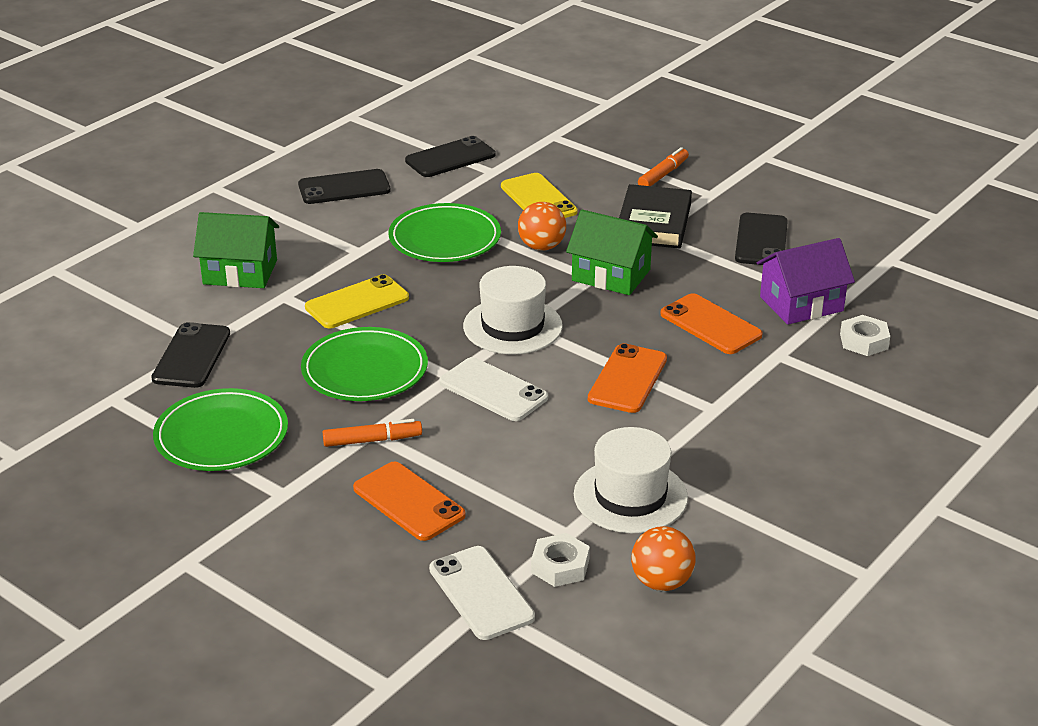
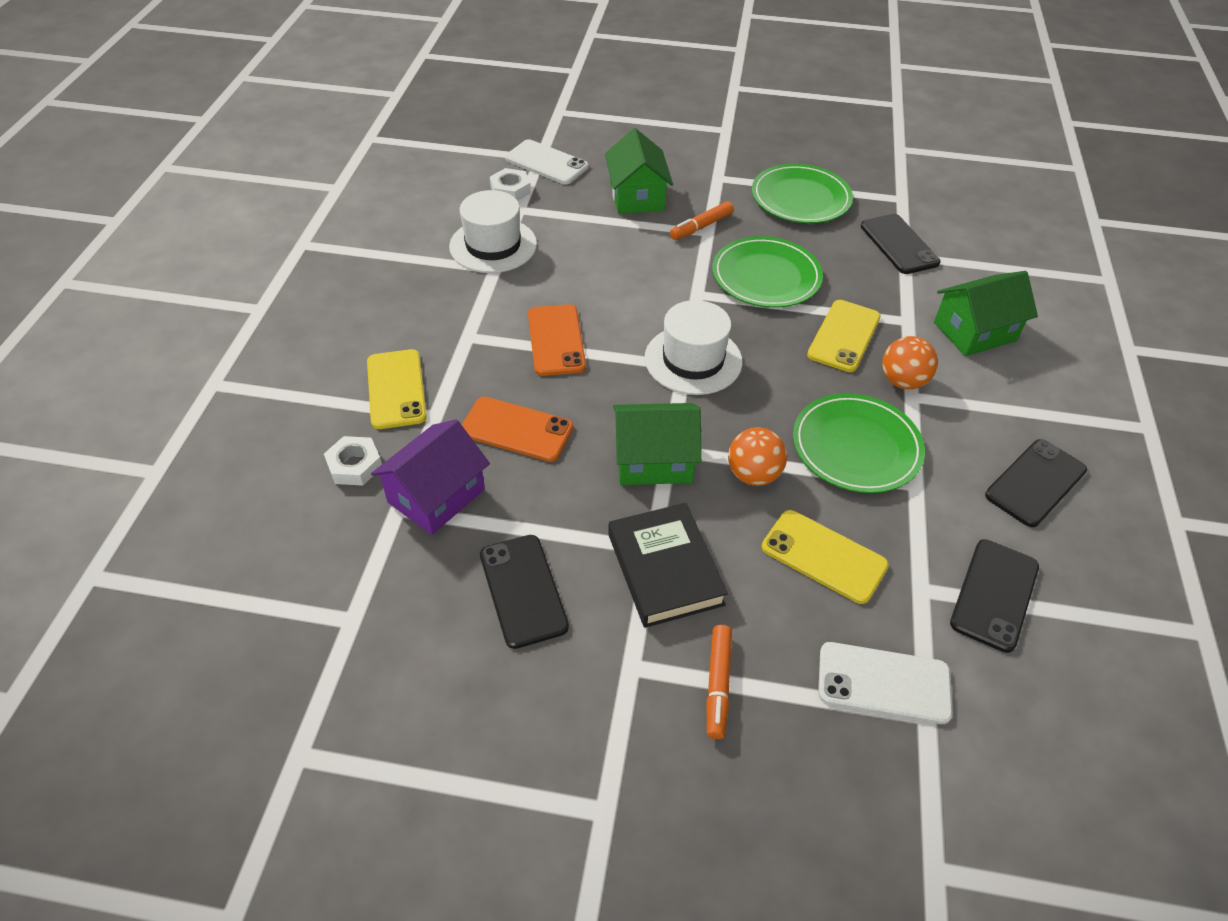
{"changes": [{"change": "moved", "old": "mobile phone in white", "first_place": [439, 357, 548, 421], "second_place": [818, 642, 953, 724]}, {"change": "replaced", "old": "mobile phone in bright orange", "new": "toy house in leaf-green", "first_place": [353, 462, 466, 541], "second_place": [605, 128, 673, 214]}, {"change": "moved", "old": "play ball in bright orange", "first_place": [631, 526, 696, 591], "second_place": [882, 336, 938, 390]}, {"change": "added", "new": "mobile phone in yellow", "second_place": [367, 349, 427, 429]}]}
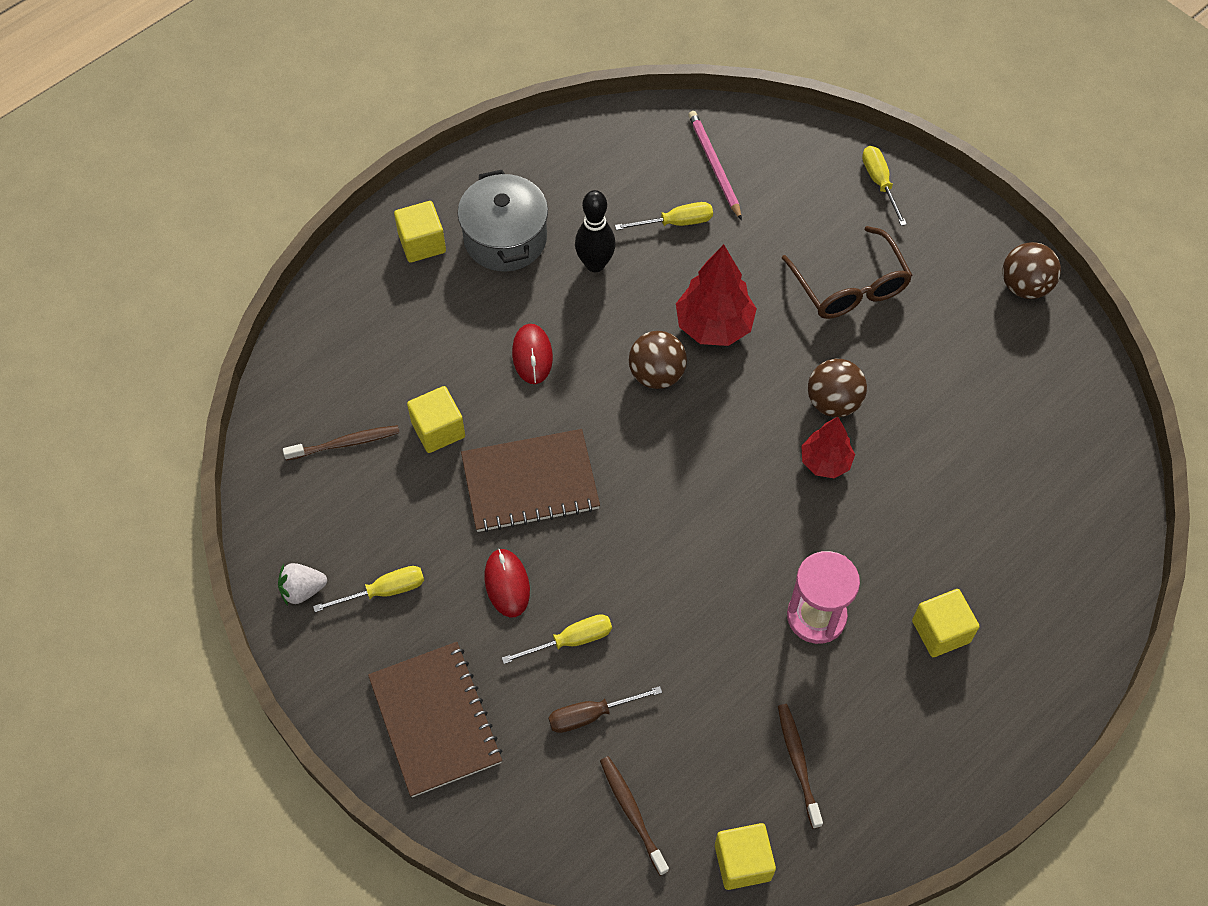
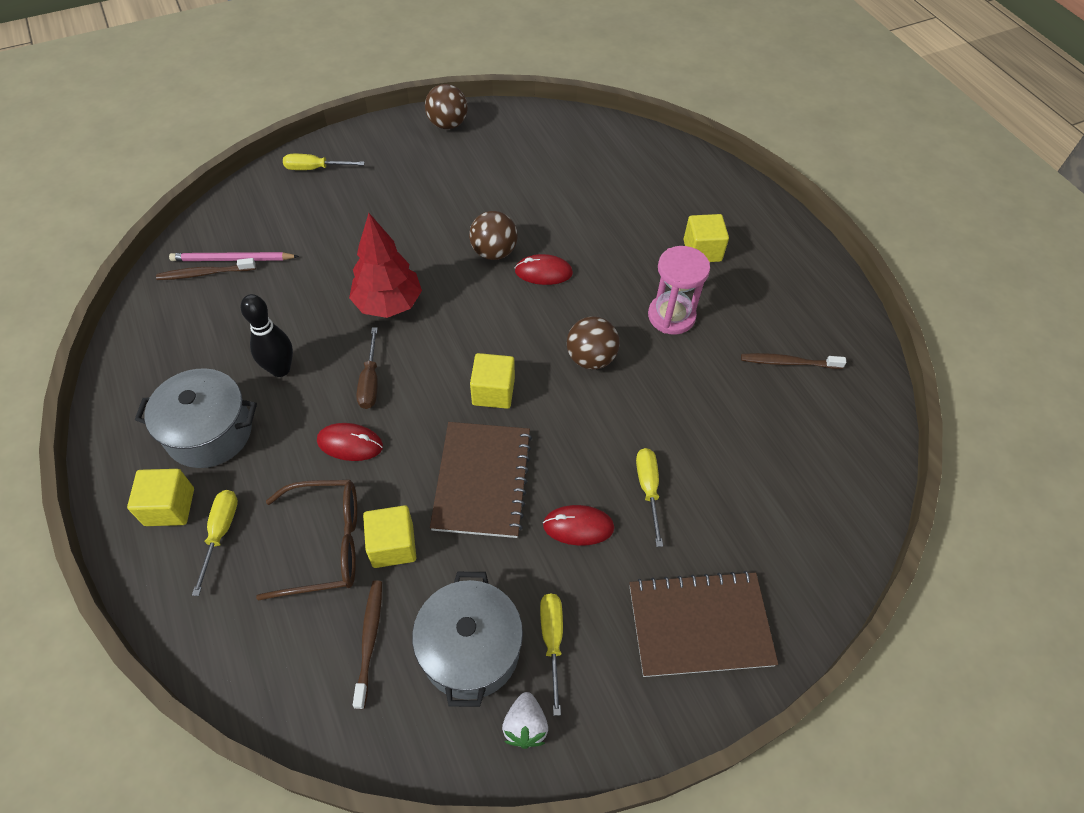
{"changes": [{"change": "moved", "old": "hand screwdriver in yellow", "first_place": [615, 202, 713, 230], "second_place": [192, 490, 238, 596]}, {"change": "moved", "old": "spectacles in dark brown", "first_place": [782, 226, 913, 319], "second_place": [256, 480, 357, 601]}, {"change": "moved", "old": "play ball in dark brown", "first_place": [629, 331, 687, 389], "second_place": [567, 316, 620, 370]}, {"change": "replaced", "old": "fir tree in red", "new": "PC mouse in red", "first_place": [801, 417, 855, 478], "second_place": [515, 254, 573, 285]}, {"change": "moved", "old": "hand screwdriver in dark brown", "first_place": [548, 686, 662, 733], "second_place": [356, 327, 378, 409]}, {"change": "moved", "old": "toothbrush in dark brown", "first_place": [600, 756, 669, 876], "second_place": [156, 258, 256, 280]}, {"change": "moved", "old": "solid cube in yellow", "first_place": [715, 823, 776, 890], "second_place": [470, 353, 515, 409]}, {"change": "added", "new": "stockpot in ash-grey", "second_place": [412, 572, 523, 707]}]}
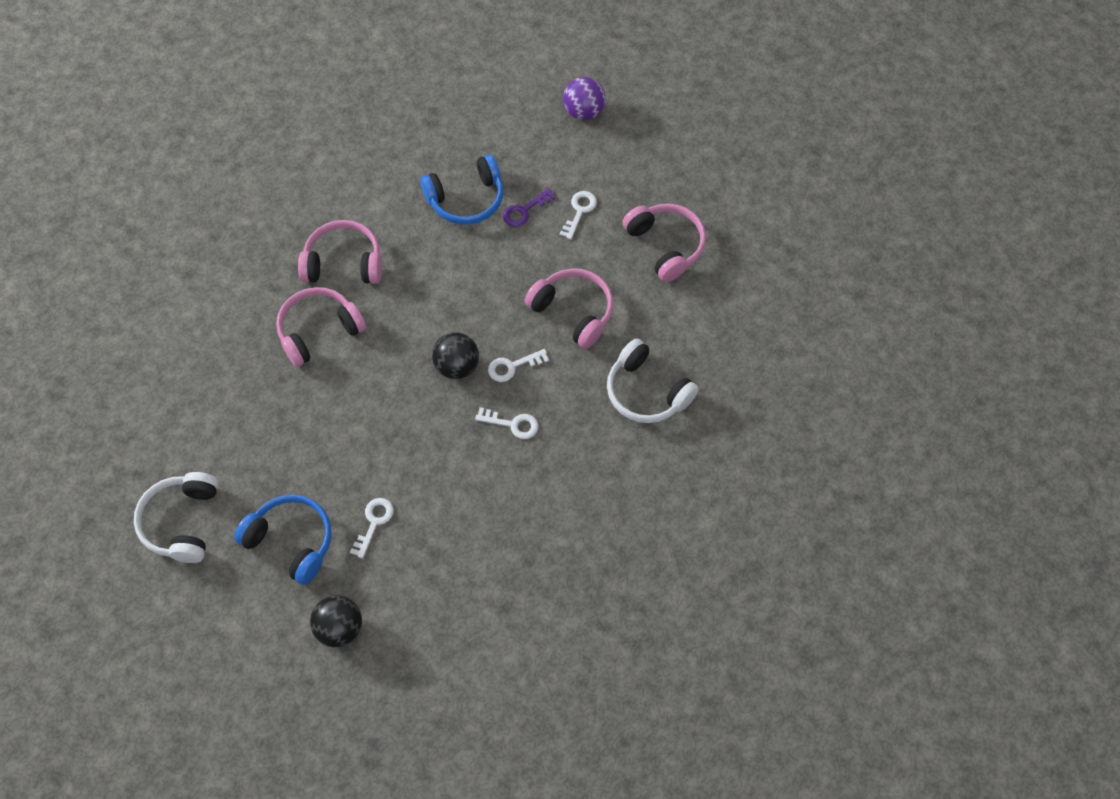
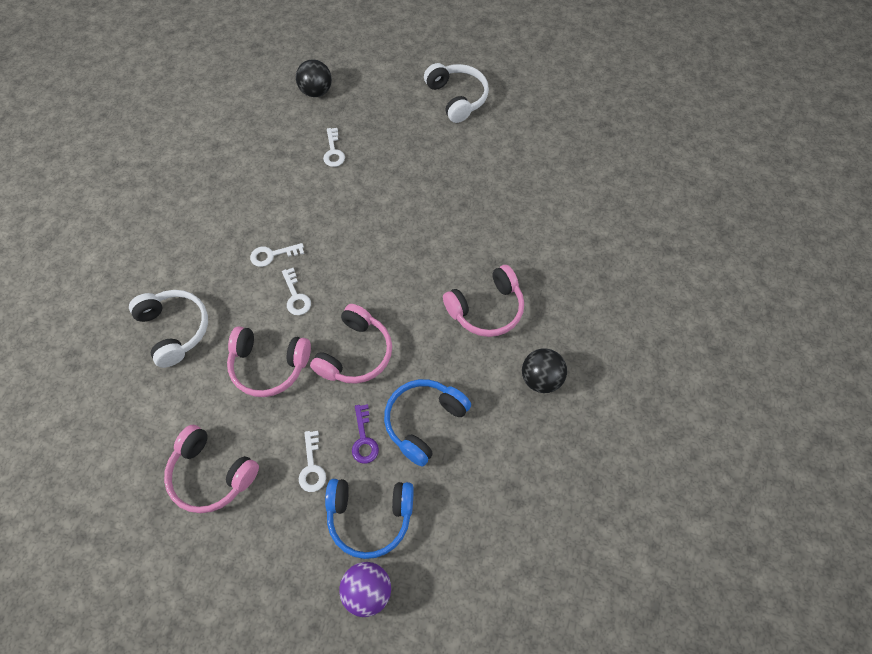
{"changes": [{"change": "turned", "old": "door key in purple", "first_place": [503, 188, 556, 227], "second_place": [352, 404, 379, 464], "degrees": 150}, {"change": "moved", "old": "headset in rose-pink", "first_place": [276, 287, 366, 367], "second_place": [310, 304, 392, 384]}, {"change": "moved", "old": "play ball in jet-black", "first_place": [432, 332, 479, 379], "second_place": [522, 348, 567, 393]}, {"change": "turned", "old": "headset in white", "first_place": [607, 338, 699, 423], "second_place": [129, 290, 208, 368], "degrees": 45}, {"change": "turned", "old": "door key in white", "first_place": [488, 349, 549, 382], "second_place": [282, 268, 311, 315], "degrees": 120}, {"change": "moved", "old": "headset in blue", "first_place": [234, 494, 331, 585], "second_place": [325, 479, 414, 559]}]}
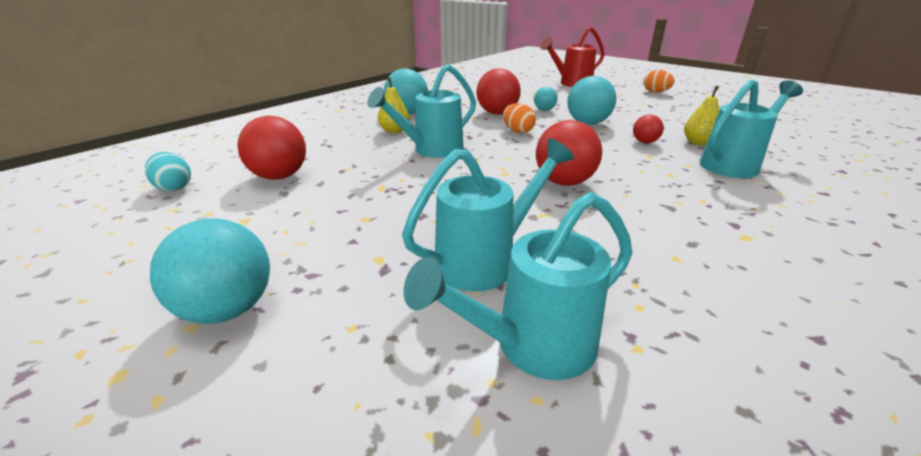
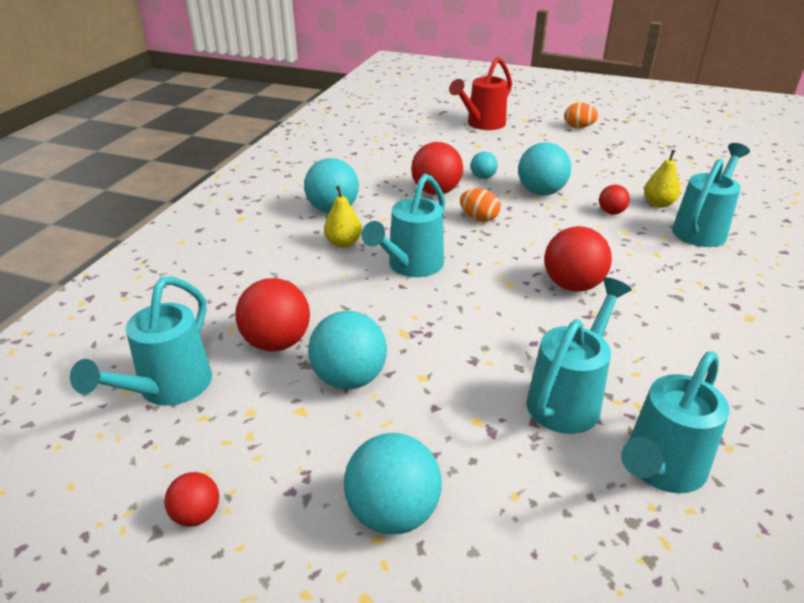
{"changes": [{"change": "replaced", "old": "egg in turquoise", "new": "watering pot in turquoise", "first_place": [145, 152, 191, 192], "second_place": [70, 277, 212, 405]}, {"change": "added", "new": "play ball in turquoise", "second_place": [308, 311, 387, 389]}, {"change": "added", "new": "play ball in red", "second_place": [164, 472, 219, 527]}]}
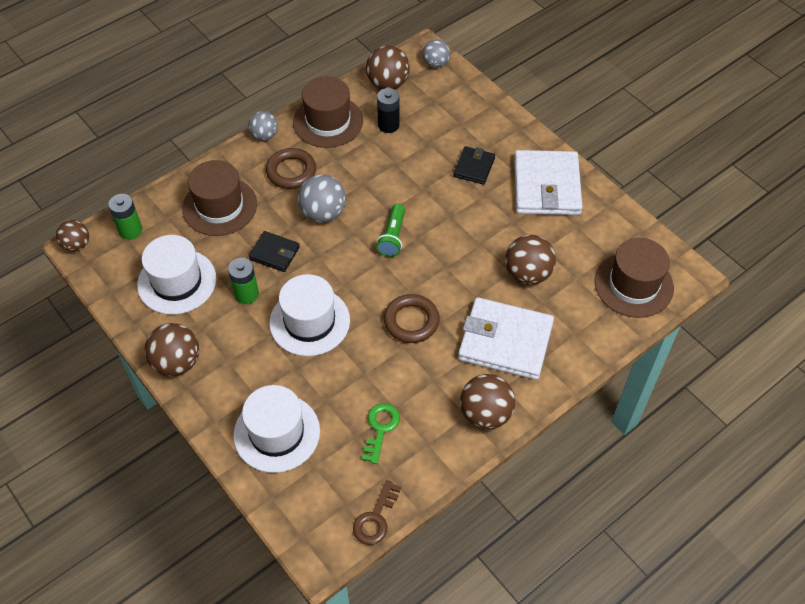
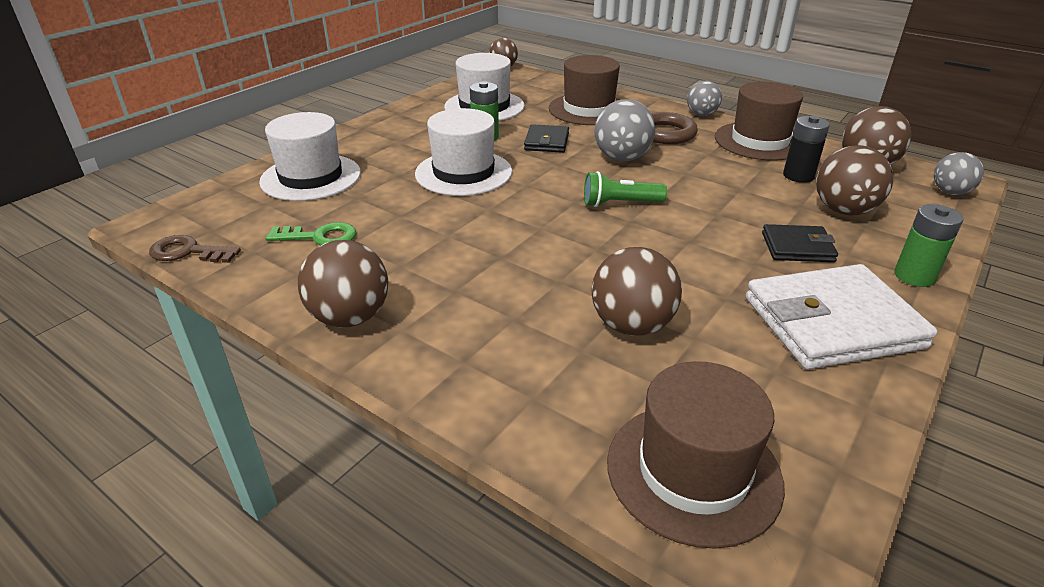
{"changes": [{"change": "moved", "old": "power cell in leaf-green", "first_place": [108, 194, 142, 240], "second_place": [894, 204, 963, 287]}, {"change": "removed", "old": "torus in dark brown", "first_place": [384, 294, 440, 343]}, {"change": "removed", "old": "card wallet in white", "first_place": [458, 297, 554, 380]}, {"change": "moved", "old": "play ball in dark brown", "first_place": [145, 323, 199, 376], "second_place": [816, 145, 893, 216]}]}
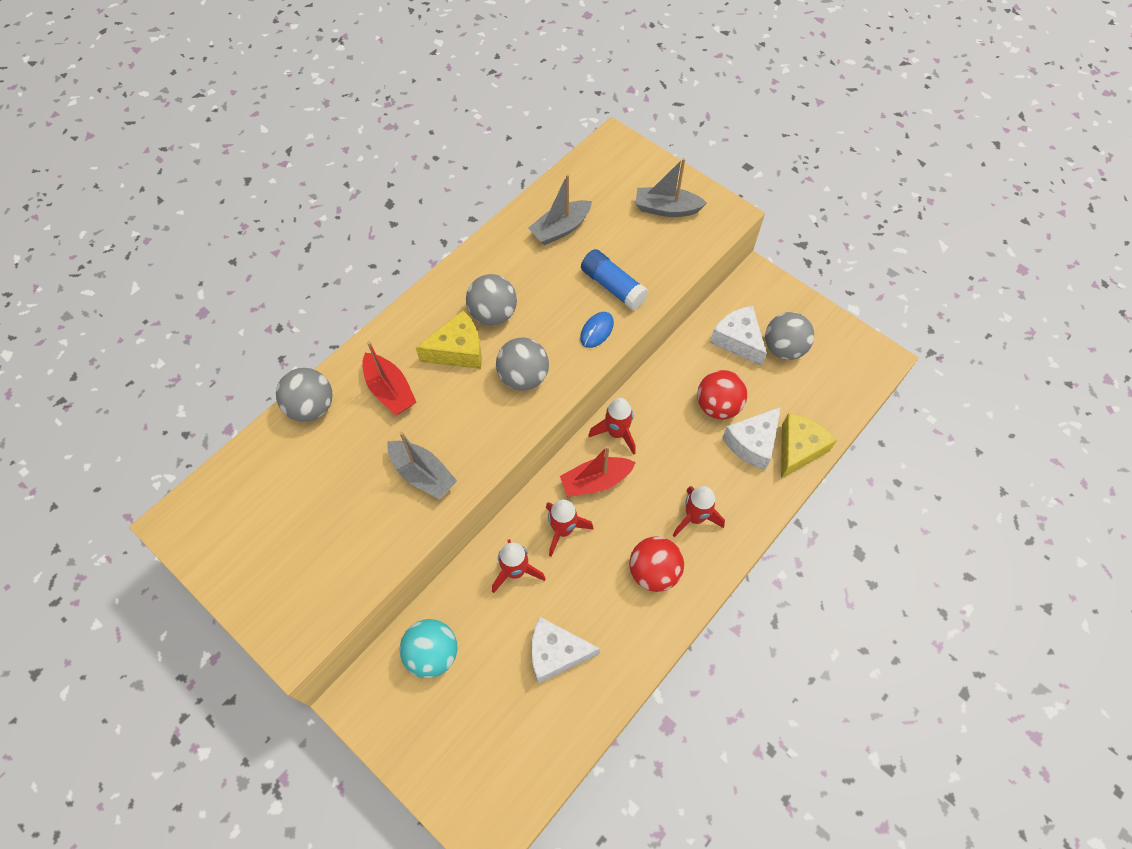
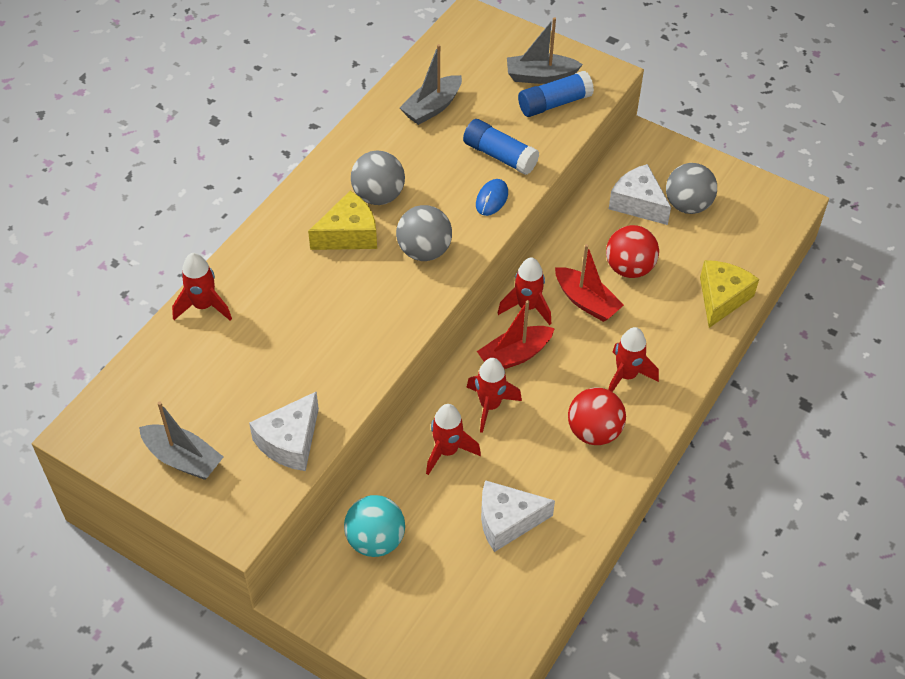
{"changes": [{"change": "moved", "old": "sailboat in red", "first_place": [362, 341, 416, 415], "second_place": [555, 244, 624, 322]}, {"change": "replaced", "old": "play ball in ash-grey", "new": "rocket in red", "first_place": [276, 368, 333, 422], "second_place": [172, 253, 232, 321]}, {"change": "moved", "old": "piece of cheese in white", "first_place": [722, 407, 781, 470], "second_place": [249, 392, 319, 471]}, {"change": "moved", "old": "sailboat in ash-grey", "first_place": [388, 432, 457, 500], "second_place": [139, 402, 223, 480]}, {"change": "added", "new": "stick of glue in blue", "second_place": [518, 71, 594, 117]}]}
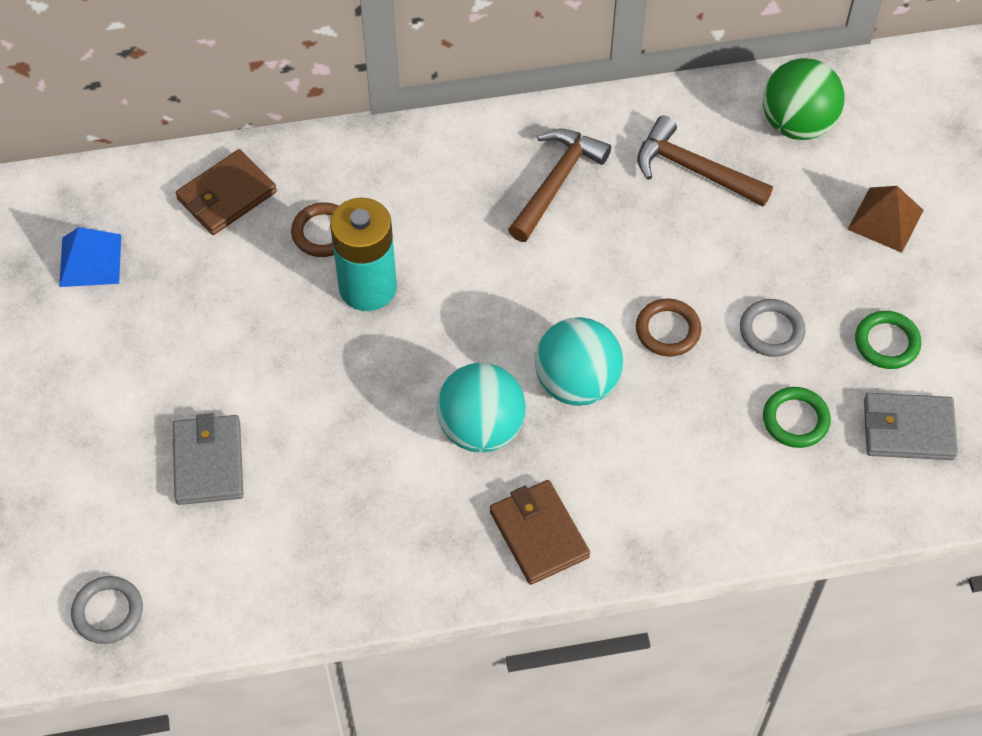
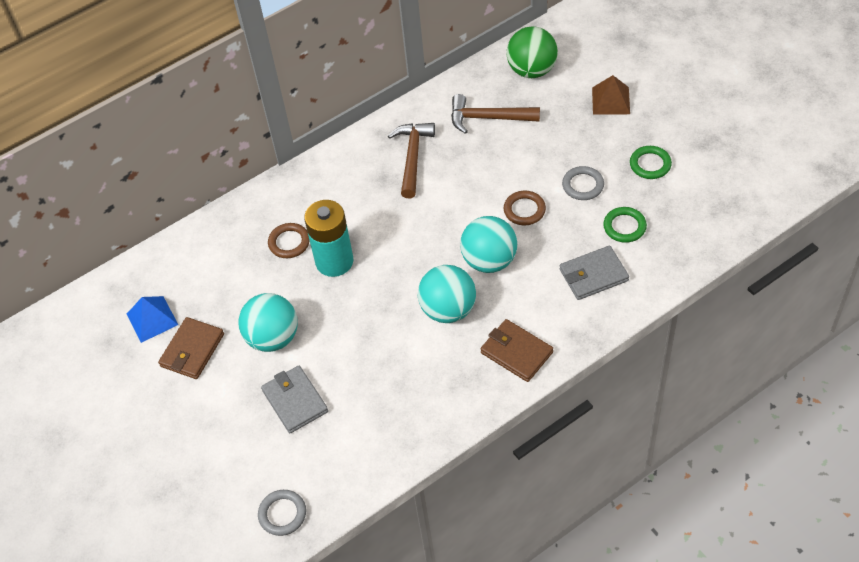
{"changes": [{"change": "moved", "old": "card wallet in dark brown", "first_place": [176, 149, 277, 235], "second_place": [158, 317, 224, 379]}, {"change": "moved", "old": "card wallet in ash-grey", "first_place": [864, 393, 958, 460], "second_place": [559, 246, 629, 300]}, {"change": "added", "new": "play ball in turquoise", "second_place": [239, 293, 298, 352]}]}
